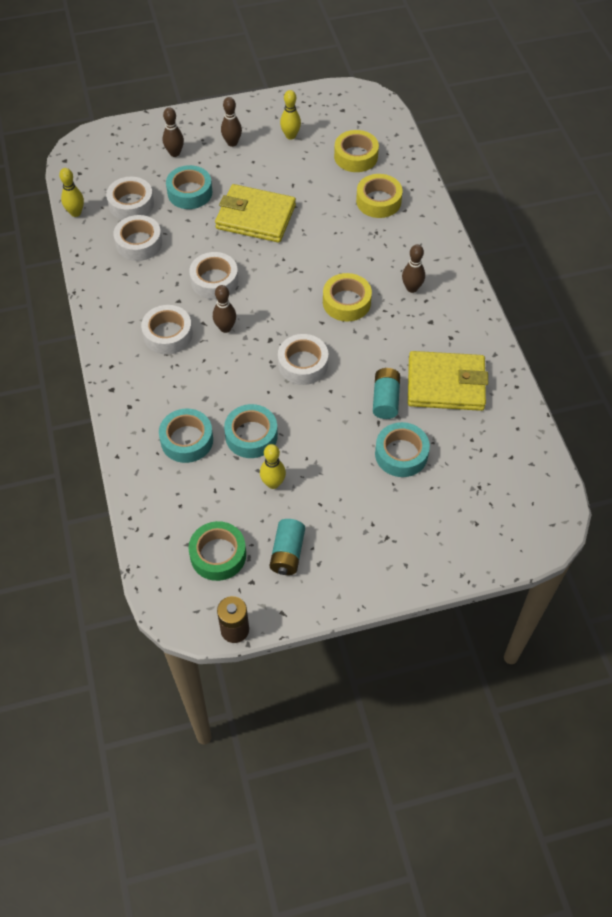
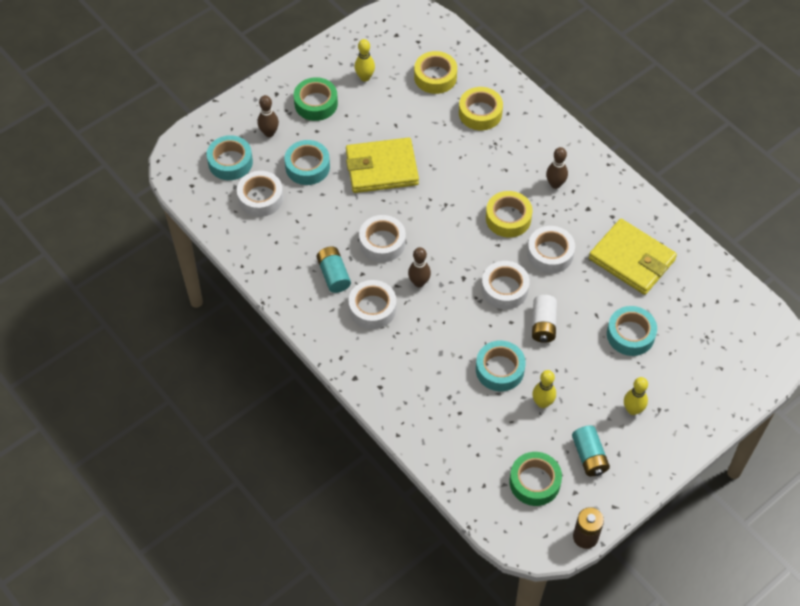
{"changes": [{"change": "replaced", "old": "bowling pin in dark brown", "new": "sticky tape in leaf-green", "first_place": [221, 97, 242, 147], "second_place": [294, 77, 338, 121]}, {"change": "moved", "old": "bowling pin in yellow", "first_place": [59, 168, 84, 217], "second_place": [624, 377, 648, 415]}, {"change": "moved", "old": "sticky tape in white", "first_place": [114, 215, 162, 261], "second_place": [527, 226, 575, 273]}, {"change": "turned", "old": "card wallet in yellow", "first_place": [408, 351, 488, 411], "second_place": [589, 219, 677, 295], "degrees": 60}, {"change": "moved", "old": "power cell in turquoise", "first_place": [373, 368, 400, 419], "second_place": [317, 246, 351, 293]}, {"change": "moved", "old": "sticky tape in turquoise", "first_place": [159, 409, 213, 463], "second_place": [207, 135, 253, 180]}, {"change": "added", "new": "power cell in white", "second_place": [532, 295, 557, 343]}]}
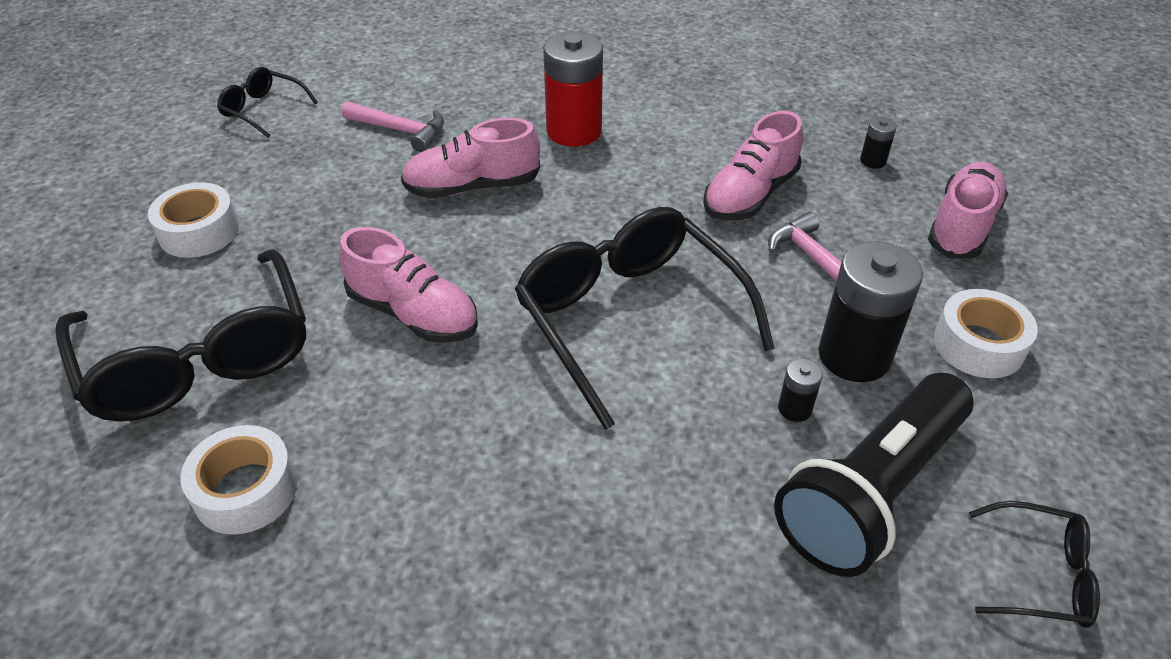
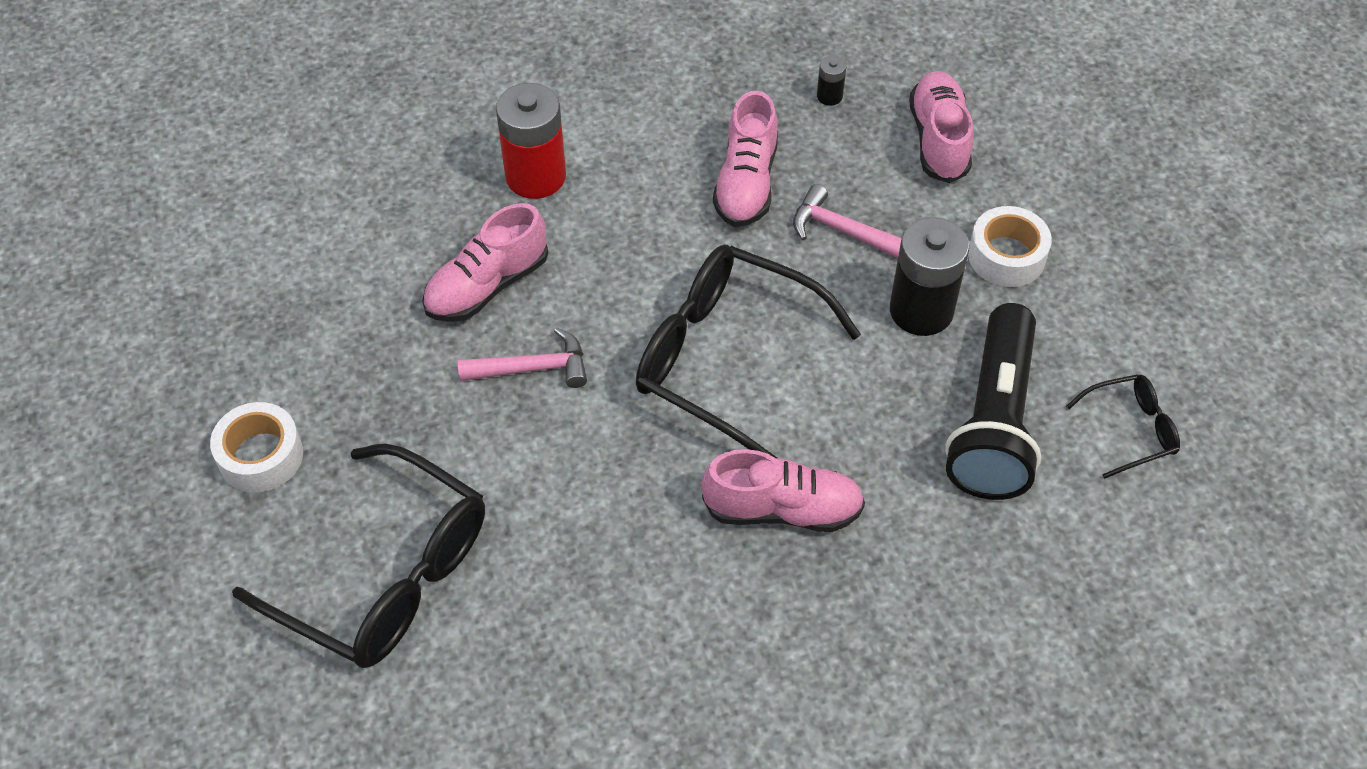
{"changes": [{"change": "removed", "old": "spectacles in jet-black", "first_place": [217, 67, 318, 138]}, {"change": "moved", "old": "hammer in rose-pink", "first_place": [342, 102, 444, 152], "second_place": [458, 327, 587, 388]}, {"change": "moved", "old": "shoe in rose-pink", "first_place": [339, 227, 478, 343], "second_place": [702, 449, 865, 532]}, {"change": "removed", "old": "power cell in jet-black", "first_place": [778, 359, 823, 422]}, {"change": "removed", "old": "sticky tape in white", "first_place": [180, 425, 297, 535]}]}
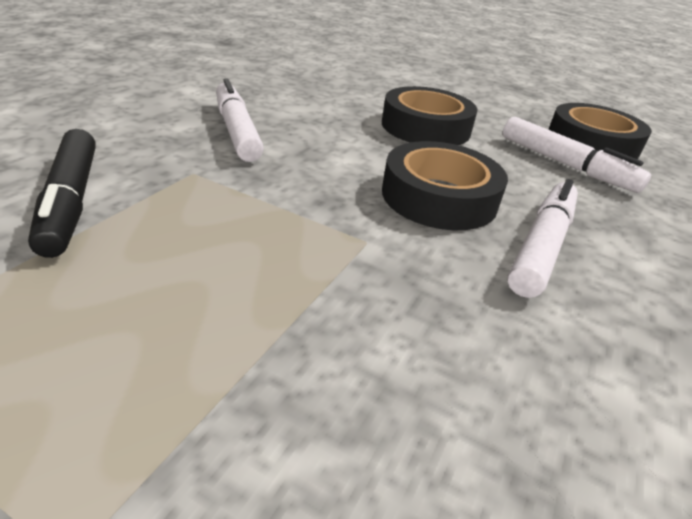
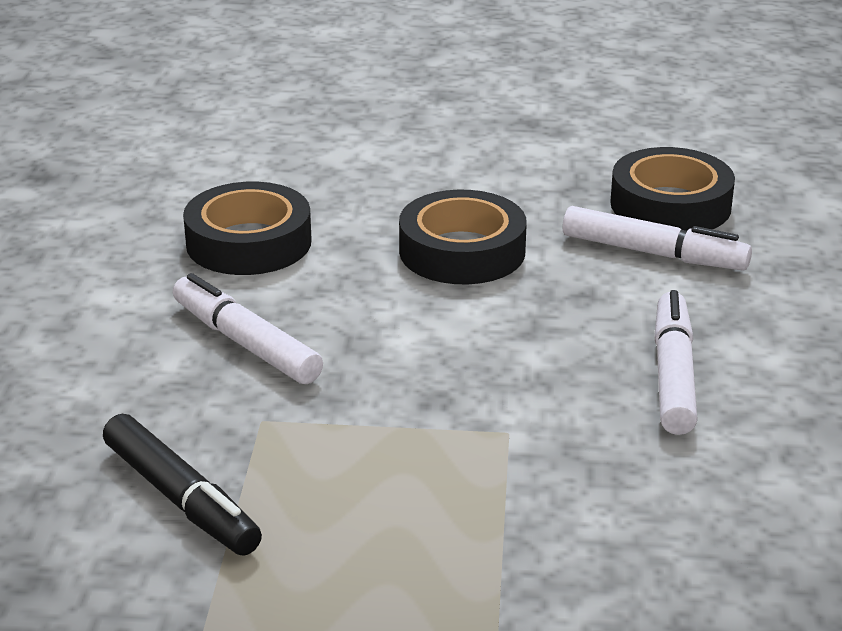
{"changes": [{"change": "moved", "old": "sticky tape in jet-black", "first_place": [382, 141, 508, 230], "second_place": [183, 182, 312, 275]}]}
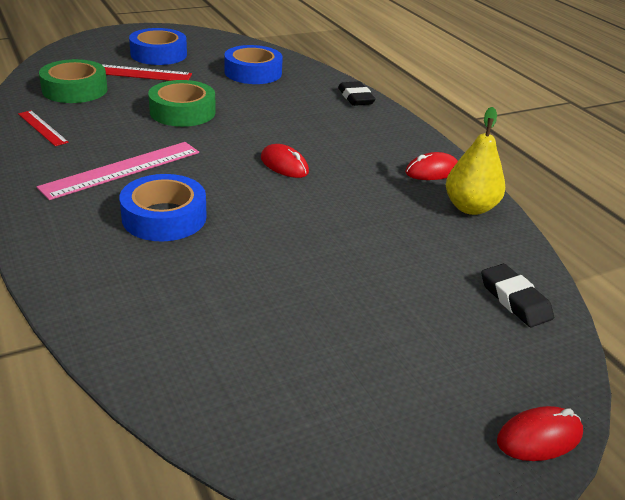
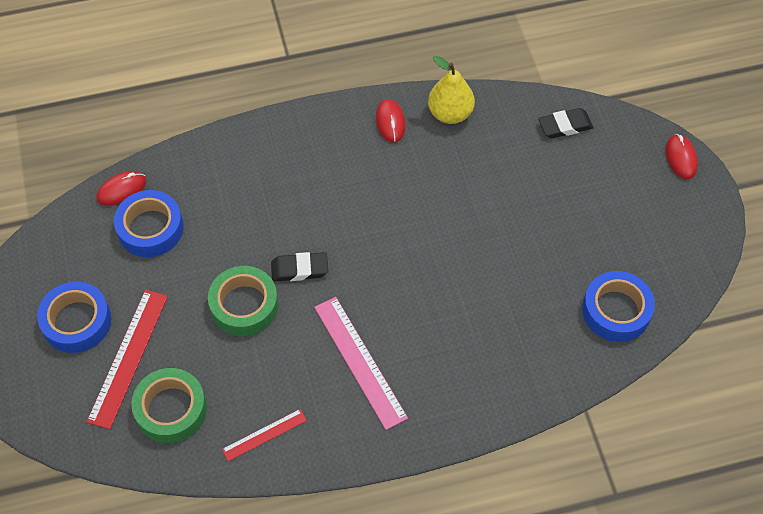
{"changes": [{"change": "moved", "old": "gum eraser in jet-black", "first_place": [338, 81, 376, 106], "second_place": [271, 252, 328, 282]}, {"change": "moved", "old": "PC mouse in red", "first_place": [261, 144, 309, 178], "second_place": [96, 171, 146, 206]}, {"change": "moved", "old": "sticky tape in blue", "first_place": [119, 174, 207, 241], "second_place": [582, 271, 655, 342]}]}
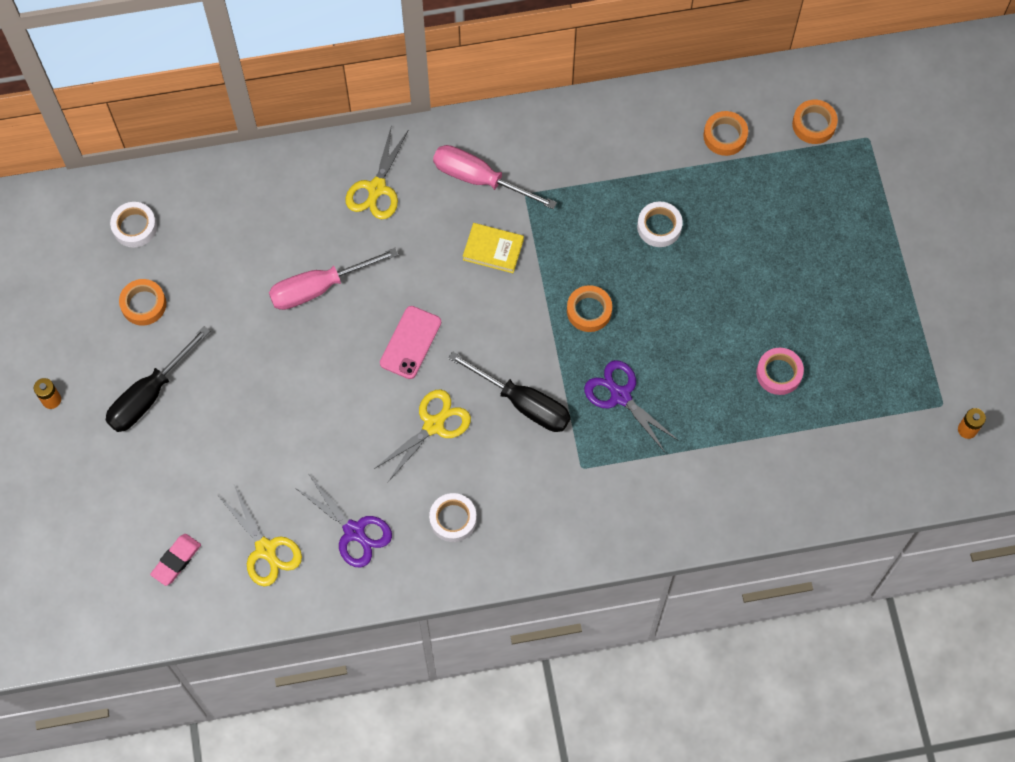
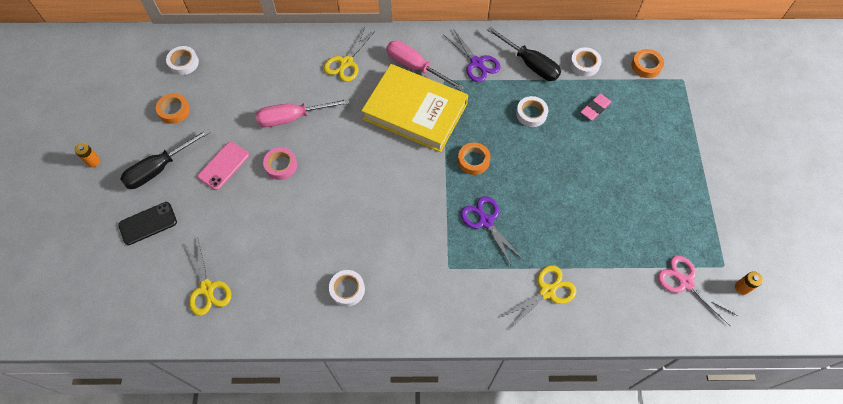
{"changes": [{"change": "recoloured", "old": "sticky tape in bright orange", "new": "sticky tape in white", "first_place": [703, 111, 748, 156], "second_place": [570, 47, 602, 77]}, {"change": "resized", "old": "hardcover in yellow", "first_place": [463, 223, 524, 273], "second_place": [361, 64, 468, 152], "factor": 2.38}, {"change": "moved", "old": "mobile phone in rose-pink", "first_place": [380, 306, 441, 379], "second_place": [198, 142, 249, 190]}, {"change": "moved", "old": "sticky tape in rose-pink", "first_place": [756, 348, 804, 395], "second_place": [263, 147, 297, 180]}, {"change": "moved", "old": "hand screwdriver in jet-black", "first_place": [448, 351, 571, 432], "second_place": [487, 27, 561, 81]}, {"change": "moved", "old": "pair of scissors in yellow", "first_place": [374, 390, 471, 482], "second_place": [501, 265, 577, 328]}, {"change": "moved", "old": "pair of scissors in purple", "first_place": [294, 475, 392, 567], "second_place": [444, 29, 501, 82]}, {"change": "moved", "old": "gum eraser in rose-pink", "first_place": [150, 534, 201, 586], "second_place": [581, 94, 611, 120]}, {"change": "added", "new": "mobile phone in jet-black", "second_place": [118, 202, 177, 245]}, {"change": "added", "new": "pair of scissors in rose-pink", "second_place": [658, 256, 738, 326]}]}
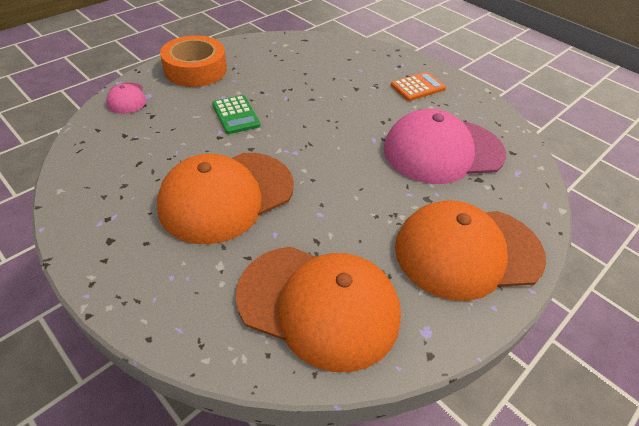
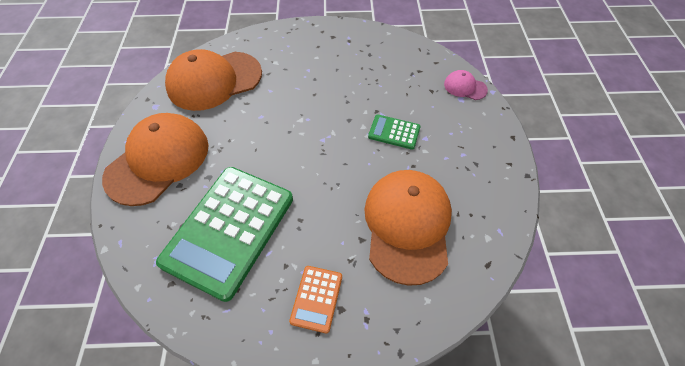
{"changes": [{"change": "removed", "old": "sticky tape in bright orange", "first_place": [160, 35, 227, 87]}, {"change": "replaced", "old": "peaked cap in rose-pink", "new": "pocket calculator in leaf-green", "first_place": [383, 109, 506, 184], "second_place": [156, 167, 293, 302]}, {"change": "moved", "old": "peaked cap in bright orange", "first_place": [157, 153, 294, 244], "second_place": [364, 170, 452, 286]}]}
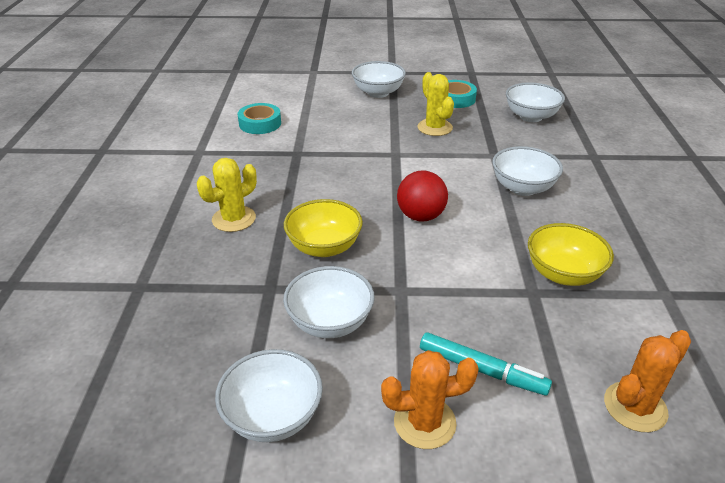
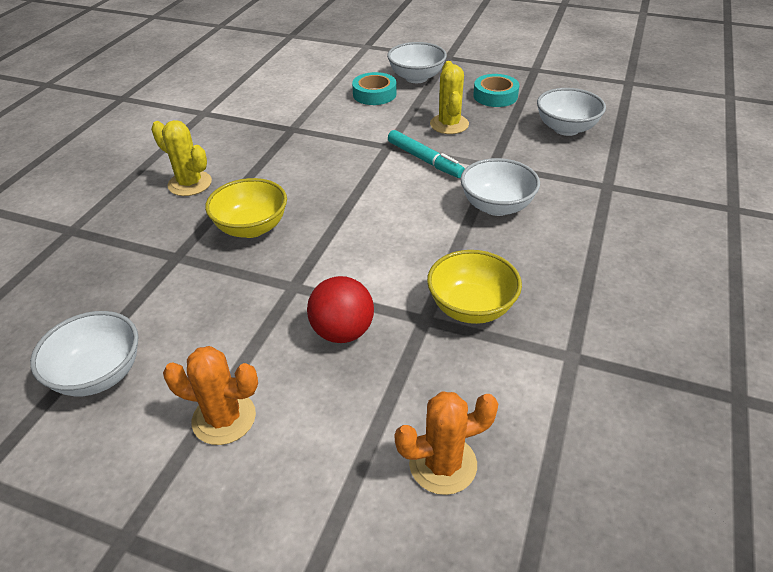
{"changes": [{"change": "moved", "old": "sticky tape in turquoise", "first_place": [238, 103, 281, 134], "second_place": [352, 72, 397, 105]}, {"change": "turned", "old": "cactus in yellow", "first_place": [197, 158, 257, 232], "second_place": [151, 120, 212, 196], "degrees": 60}, {"change": "moved", "old": "play ball in red", "first_place": [397, 171, 448, 222], "second_place": [307, 276, 374, 343]}, {"change": "removed", "old": "serving bowl in white", "first_place": [283, 266, 375, 338]}, {"change": "moved", "old": "felt pen in turquoise", "first_place": [420, 332, 552, 396], "second_place": [388, 130, 465, 178]}]}
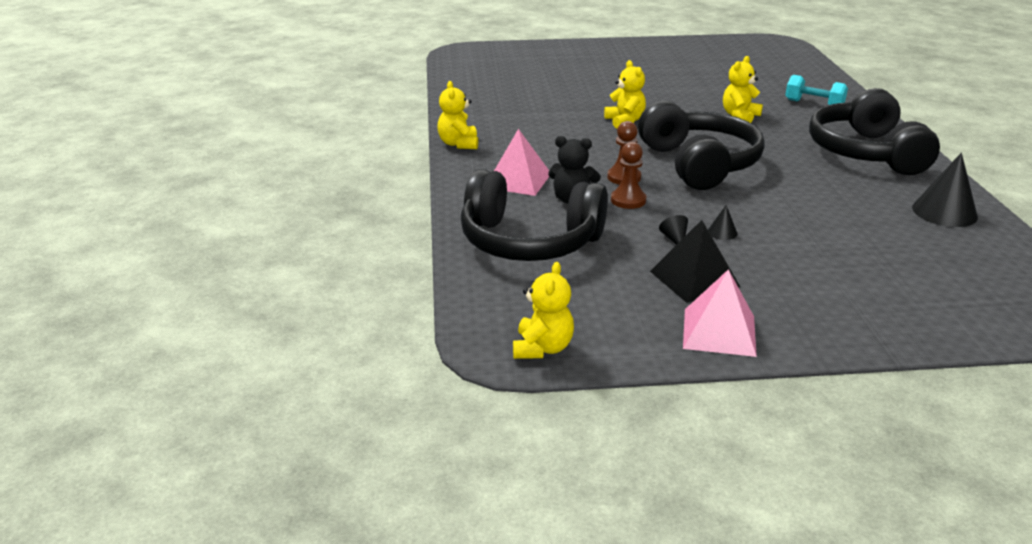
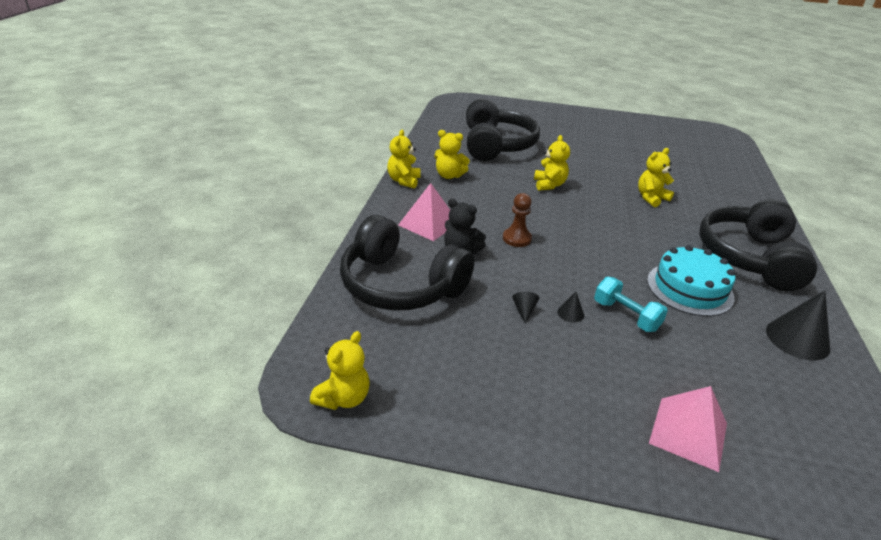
{"changes": [{"change": "moved", "old": "hand weight in turquoise", "first_place": [785, 75, 848, 105], "second_place": [594, 277, 668, 332]}, {"change": "moved", "old": "headset in jet-black", "first_place": [638, 101, 765, 190], "second_place": [466, 99, 540, 161]}, {"change": "removed", "old": "game pawn in dark brown", "first_place": [611, 142, 646, 209]}, {"change": "removed", "old": "solid pyramid in jet-black", "first_place": [650, 220, 740, 303]}, {"change": "moved", "old": "solid pyramid in rose-pink", "first_place": [683, 269, 757, 357], "second_place": [649, 386, 727, 472]}, {"change": "added", "new": "teddy in yellow", "second_place": [434, 130, 470, 179]}, {"change": "added", "new": "gateau in turquoise", "second_place": [647, 245, 736, 316]}]}
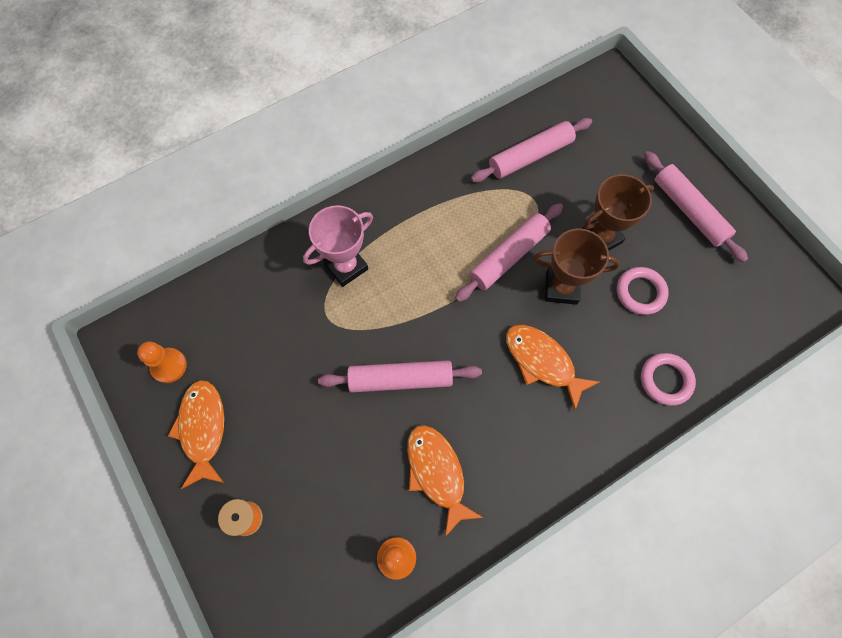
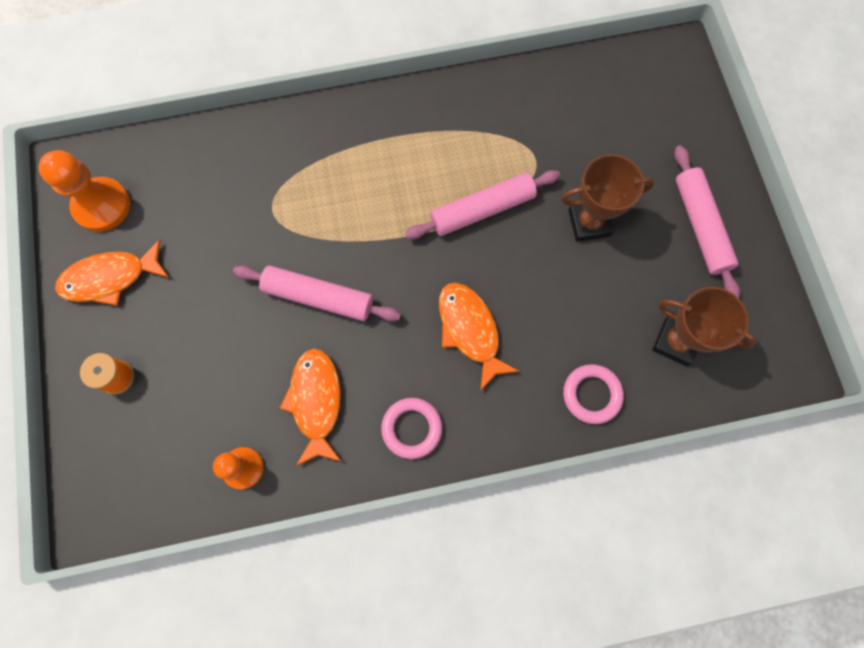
{"changes": [{"change": "removed", "old": "dough roller in rose-pink", "first_place": [471, 118, 592, 182]}, {"change": "removed", "old": "prize cup in rose-pink", "first_place": [303, 205, 373, 287]}, {"change": "moved", "old": "prize cup in dark brown", "first_place": [533, 229, 620, 305], "second_place": [652, 287, 756, 366]}, {"change": "moved", "old": "torus in rose-pink", "first_place": [617, 267, 669, 315], "second_place": [381, 398, 442, 459]}, {"change": "resized", "old": "game pawn in bright orange", "first_place": [137, 342, 187, 383], "second_place": [39, 150, 130, 232], "factor": 1.53}, {"change": "turned", "old": "toy fish in bright orange", "first_place": [168, 380, 224, 489], "second_place": [55, 239, 169, 306], "degrees": -120}]}
